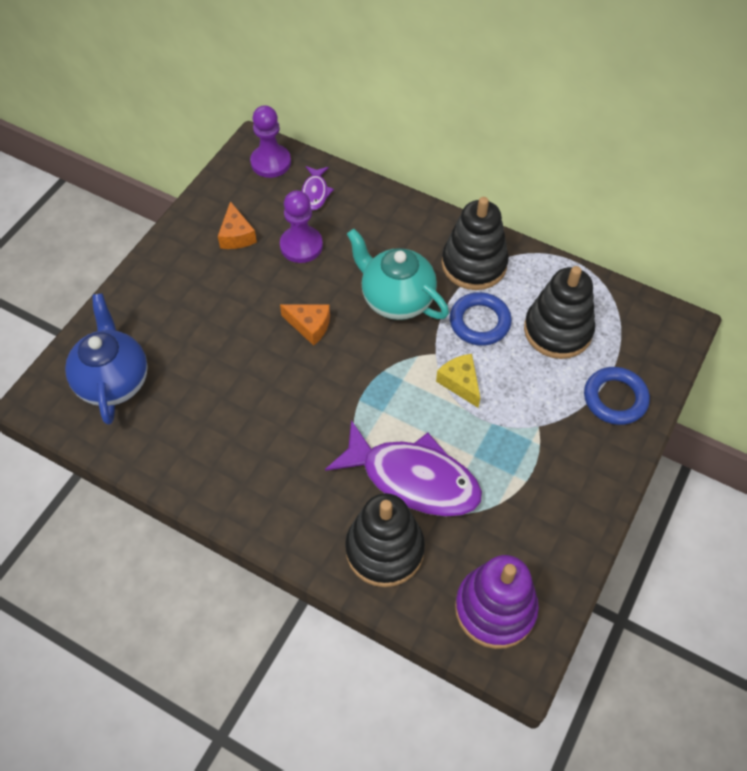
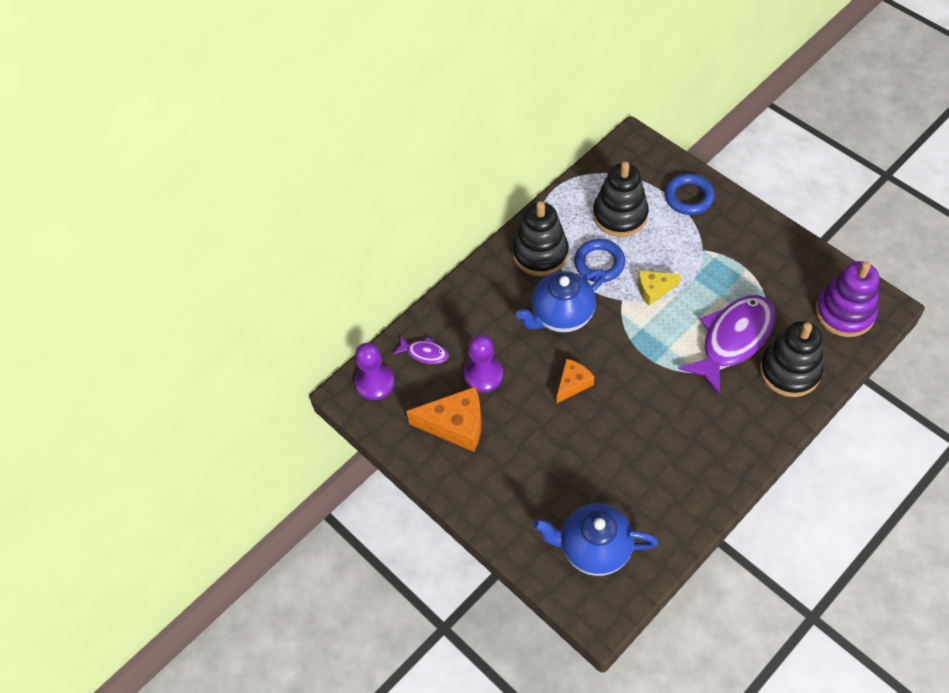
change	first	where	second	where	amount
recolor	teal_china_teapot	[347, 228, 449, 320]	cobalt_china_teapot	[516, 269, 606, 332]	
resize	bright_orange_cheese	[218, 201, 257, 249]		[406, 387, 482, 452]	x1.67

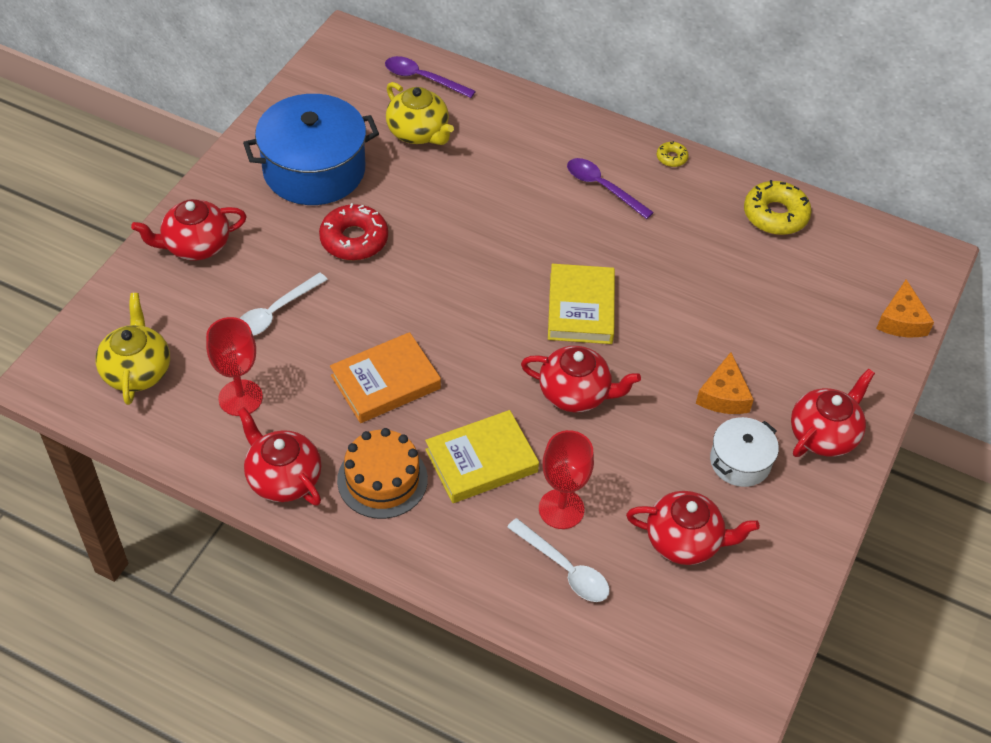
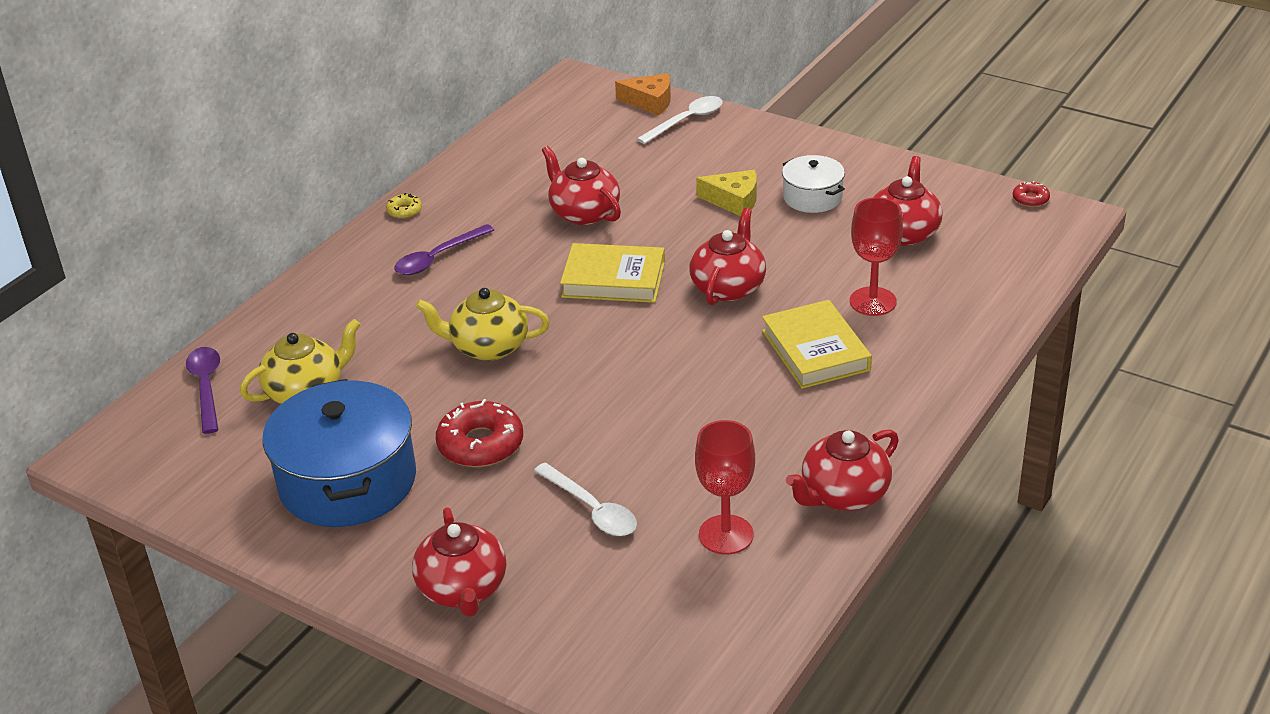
change	first	where	second	where	amount
delete	bright_orange_book	[330, 332, 441, 423]			
delete	bright_orange_layer_cake	[337, 428, 428, 519]			
delete	bright_yellow_doughnut	[744, 180, 812, 235]			
insert			red_doughnut	[1013, 181, 1050, 207]	
move	bright_yellow_china_teapot	[96, 293, 170, 405]		[416, 288, 550, 361]	
move	snow-white_spoon	[507, 518, 610, 602]		[637, 96, 723, 144]	
move	red_china_teapot	[791, 369, 875, 457]		[542, 146, 621, 225]	
recolor	bright_orange_cheese	[696, 352, 754, 414]	bright_yellow_cheese	[696, 170, 757, 216]	
rotate	purple_spoon	[385, 56, 476, 98]		[186, 347, 220, 434]	135 degrees clockwise

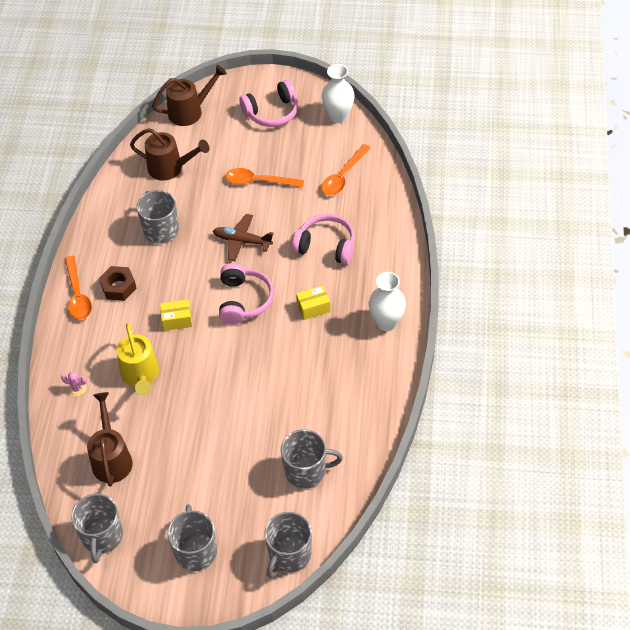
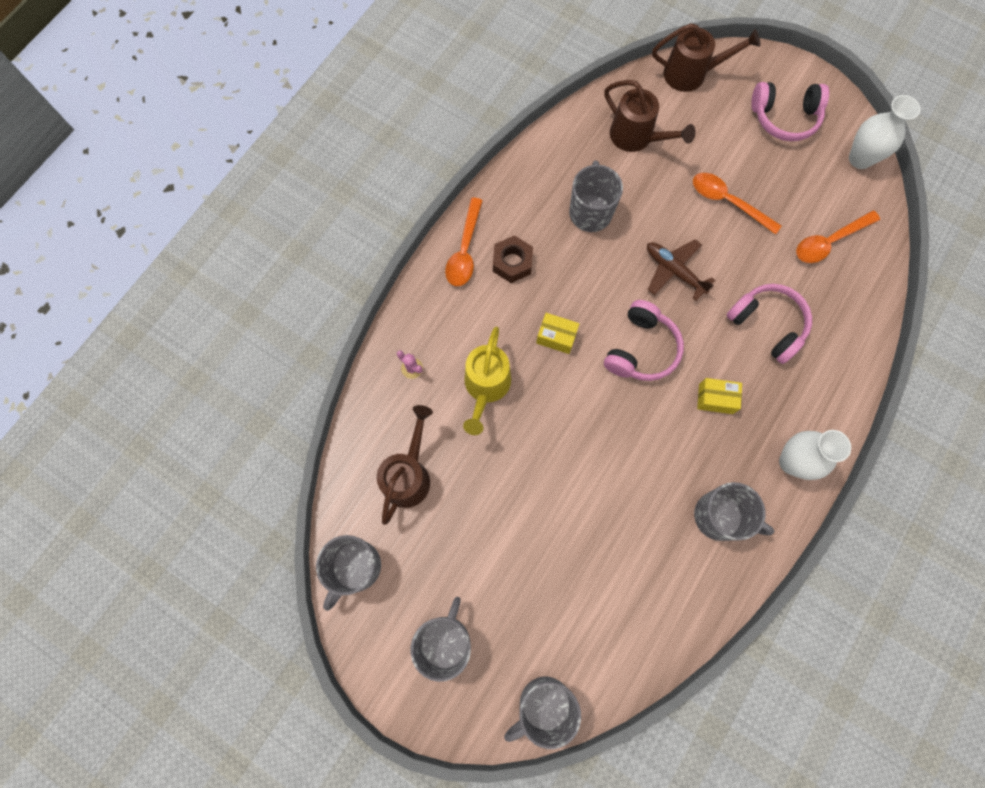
change	first	where	second	where	amount
move	grey_tea_mug	[281, 429, 343, 489]		[694, 482, 774, 541]	

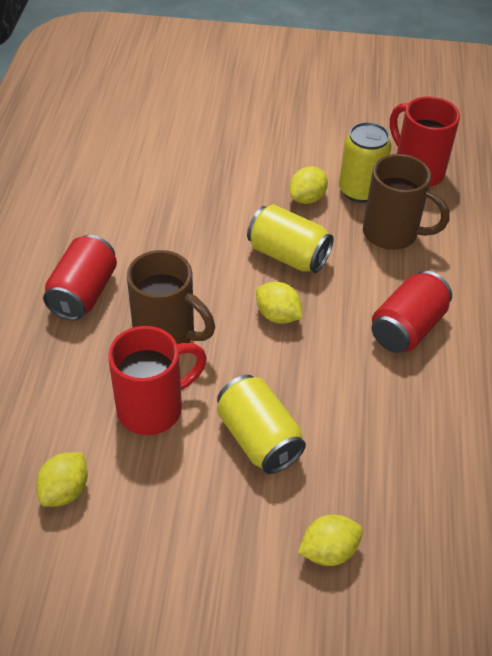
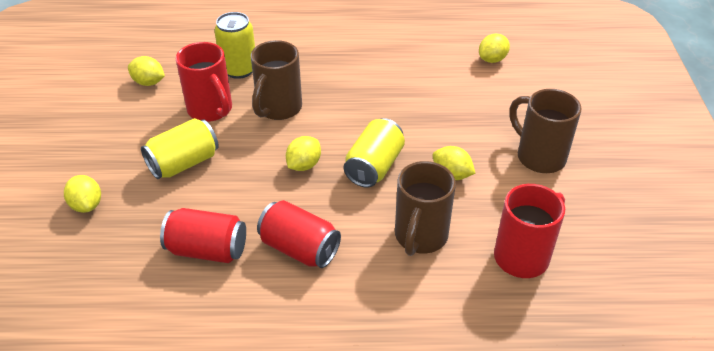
change	first	where	second	where	amount
insert			bright_yellow_citrus_fruit	[479, 34, 510, 63]	
insert			russet_tea_mug	[509, 89, 582, 173]	
move	red_soda_can	[43, 235, 117, 321]		[160, 208, 246, 263]	
move	bright_yellow_soda_can	[339, 122, 392, 203]		[214, 12, 255, 79]	

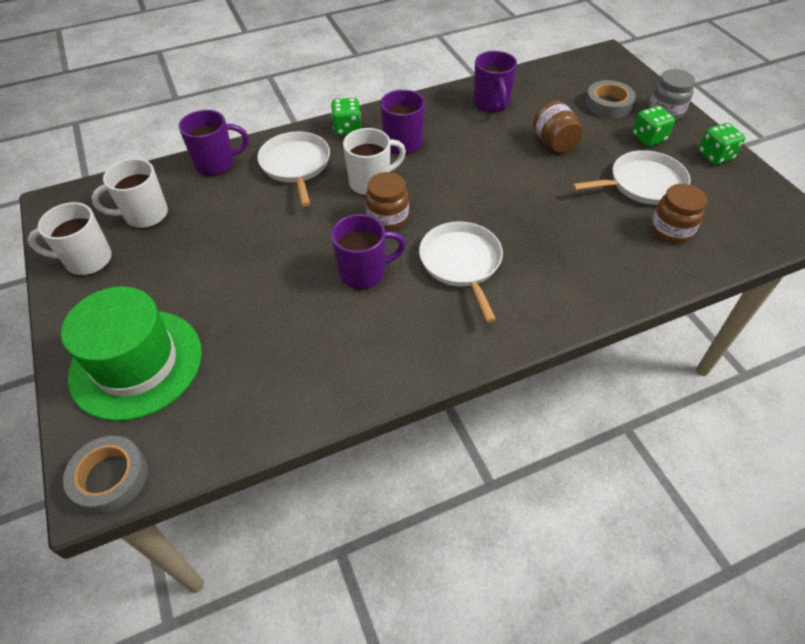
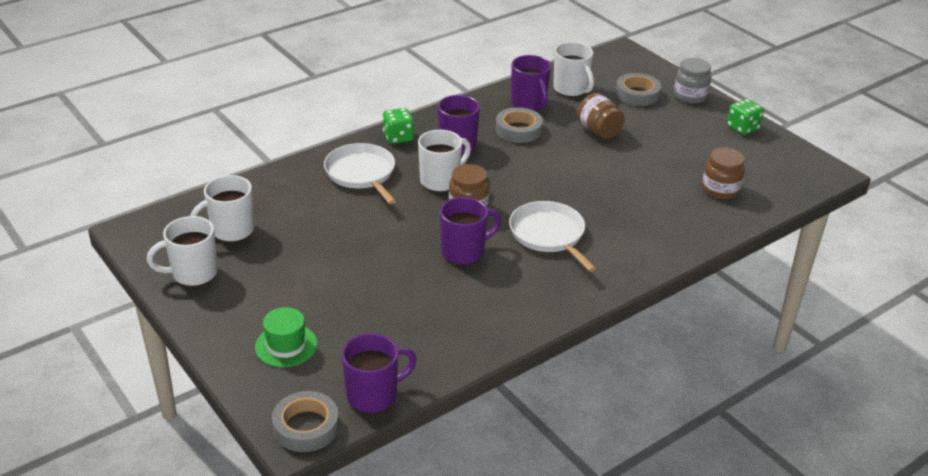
change	first	where	second	where	amount
delete	snow-white_pan	[572, 150, 691, 205]			
delete	green_dice	[632, 106, 675, 146]			
insert			grey_tape	[496, 107, 543, 143]	
insert			snow-white_tea_mug	[553, 42, 594, 97]	
move	purple_tea_mug	[179, 110, 249, 176]		[341, 333, 417, 414]	
resize	green_top_hat	[61, 286, 202, 421]		[255, 307, 317, 367]	x0.51

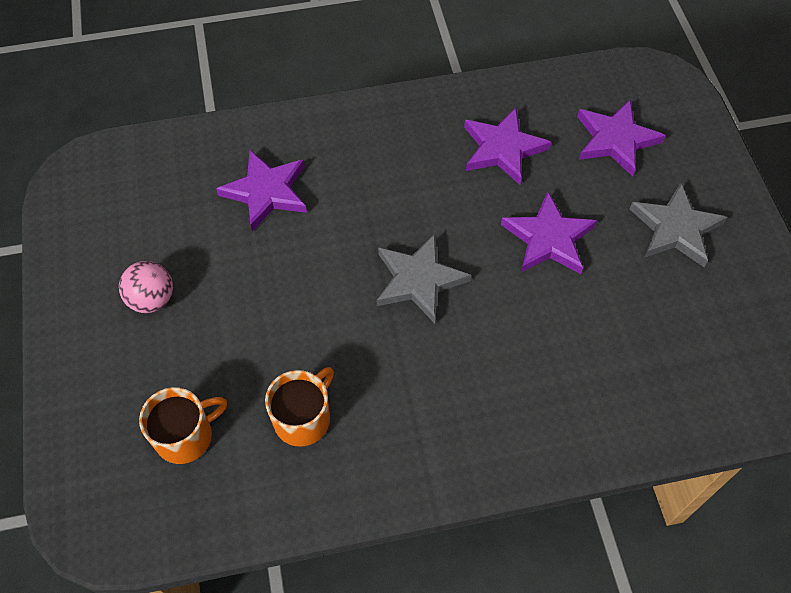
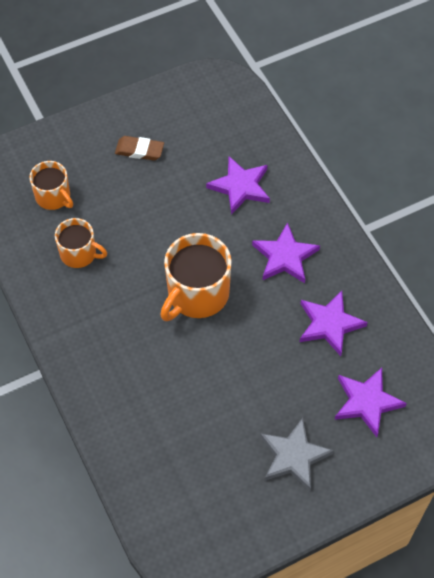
change	first	where	second	where	amount
move	purple_five-pointed_star	[501, 192, 597, 274]		[252, 222, 320, 283]	
replace	rosy_ball	[119, 261, 173, 313]	russet_gum_eraser	[115, 136, 164, 161]	
replace	grey_five-pointed_star	[377, 234, 471, 324]	bright_orange_tea_mug	[160, 233, 232, 321]	

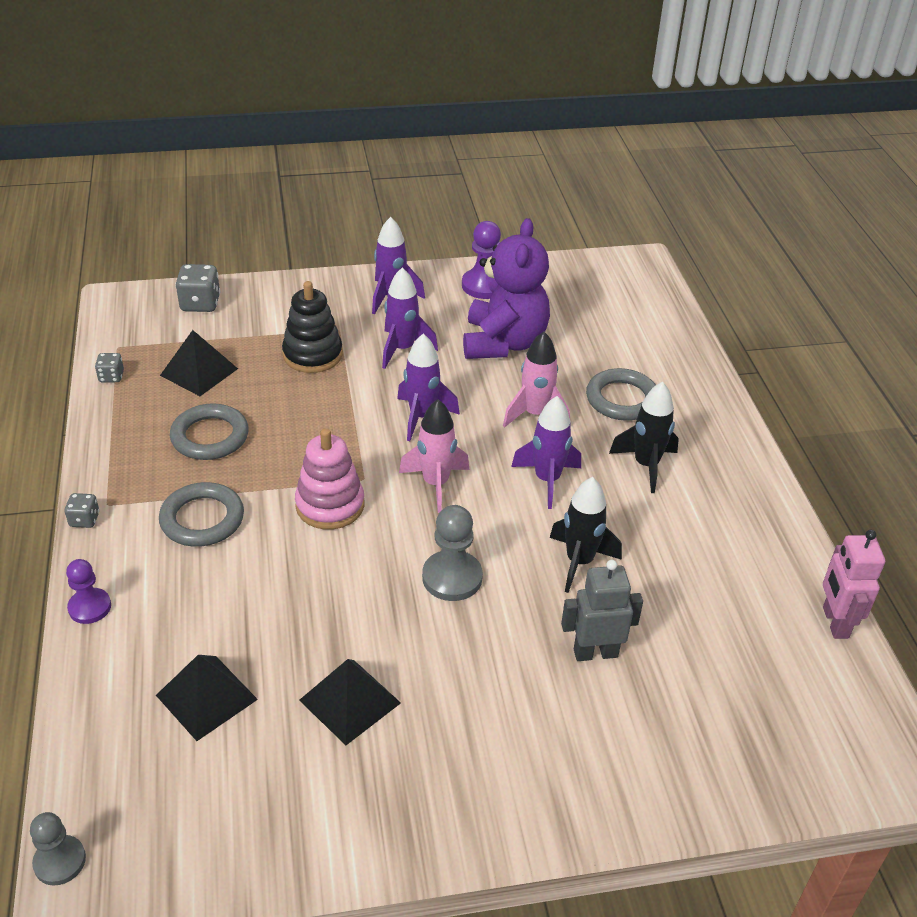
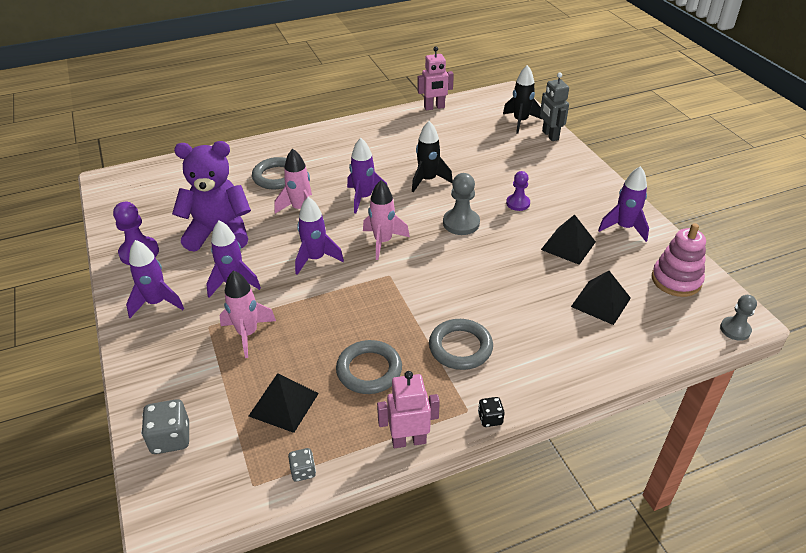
change	first	where	second	where	amount
insert			rosy_robot	[377, 371, 440, 448]	
insert			purple_spaceship	[598, 166, 649, 242]	
move	purple_chess_pawn	[66, 559, 111, 624]		[506, 171, 530, 211]	
move	rosy_stacking_toy	[295, 428, 364, 530]		[652, 223, 706, 297]	
move	grey_robot	[561, 560, 643, 661]		[540, 73, 569, 141]	
move	jet-black_spaceship	[609, 382, 679, 493]		[503, 65, 542, 133]	
replace	jet-black_stacking_toy	[282, 281, 343, 373]	rosy_spaceship	[220, 271, 276, 358]	
recolor	grey_dice	[64, 493, 99, 528]	jet-black_dice	[478, 397, 505, 427]	

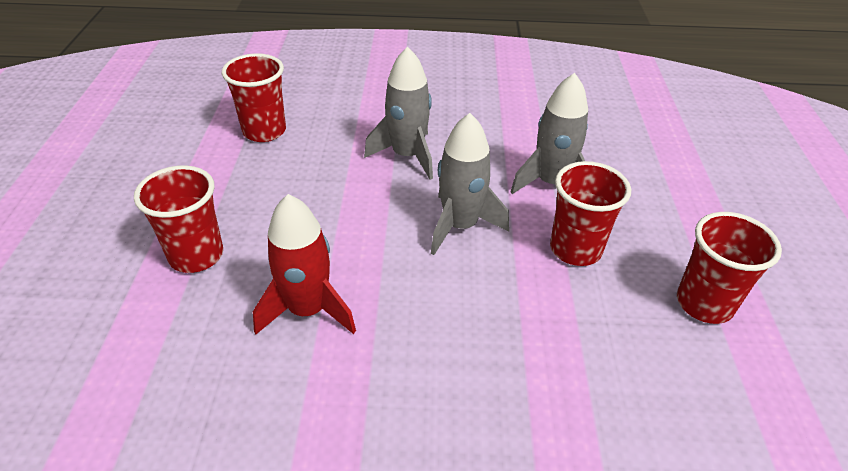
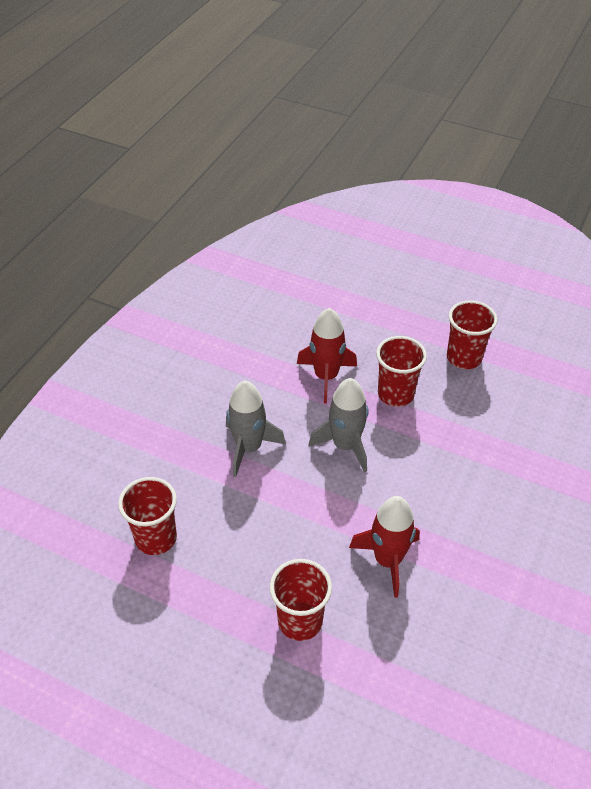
change	first	where	second	where	amount
recolor	grey_spaceship	[510, 73, 588, 194]	red_spaceship	[297, 308, 357, 403]	

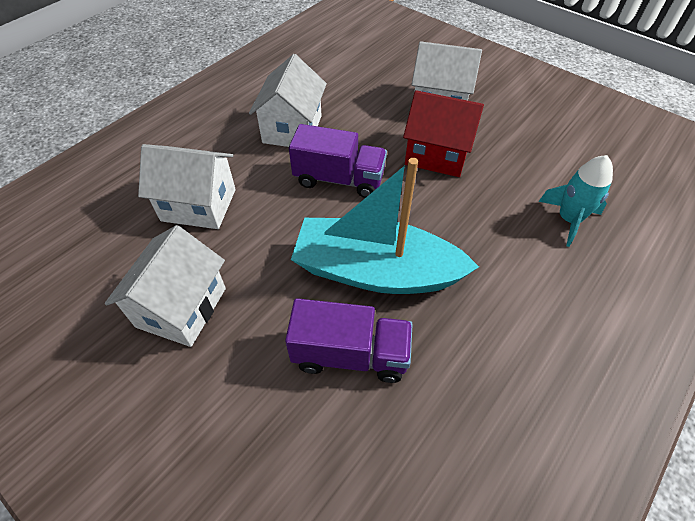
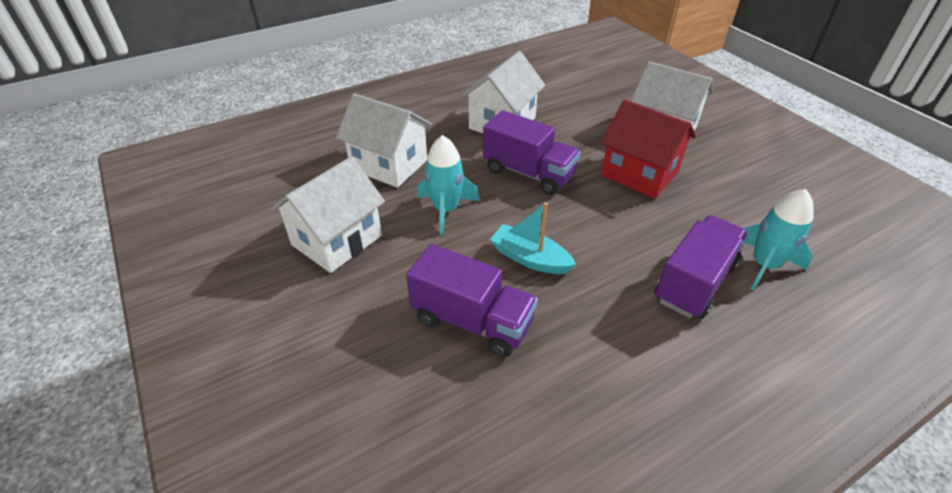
change	first	where	second	where	amount
insert			teal_spaceship	[418, 135, 479, 235]	
insert			purple_lorry	[654, 215, 748, 319]	
resize	teal_toy_boat	[291, 158, 479, 294]		[490, 202, 576, 274]	x0.48

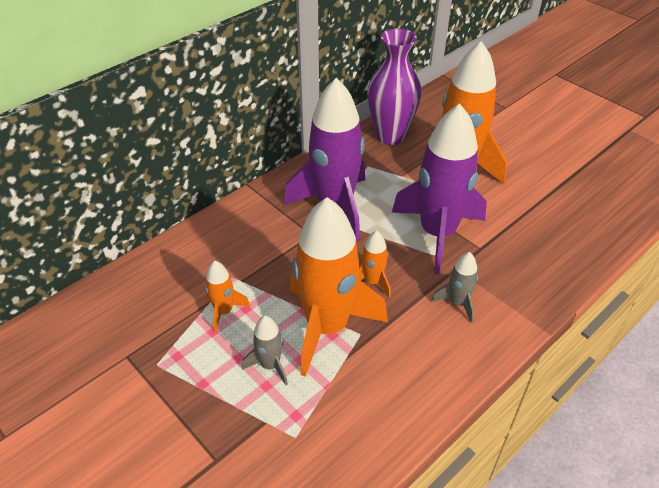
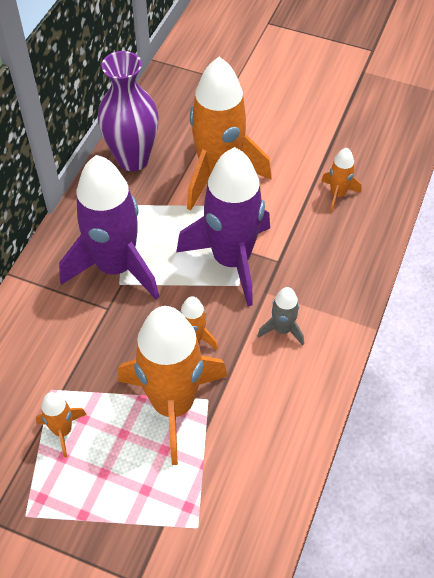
change	first	where	second	where	amount
delete	grey_spaceship	[242, 316, 288, 385]			
insert			bright_orange_spaceship	[321, 148, 361, 212]	

